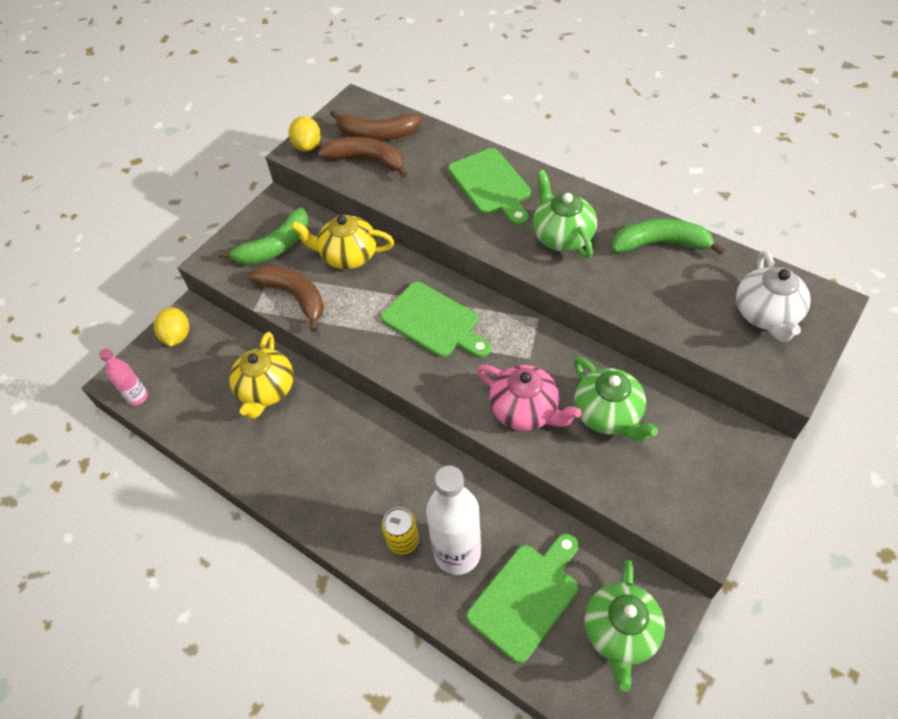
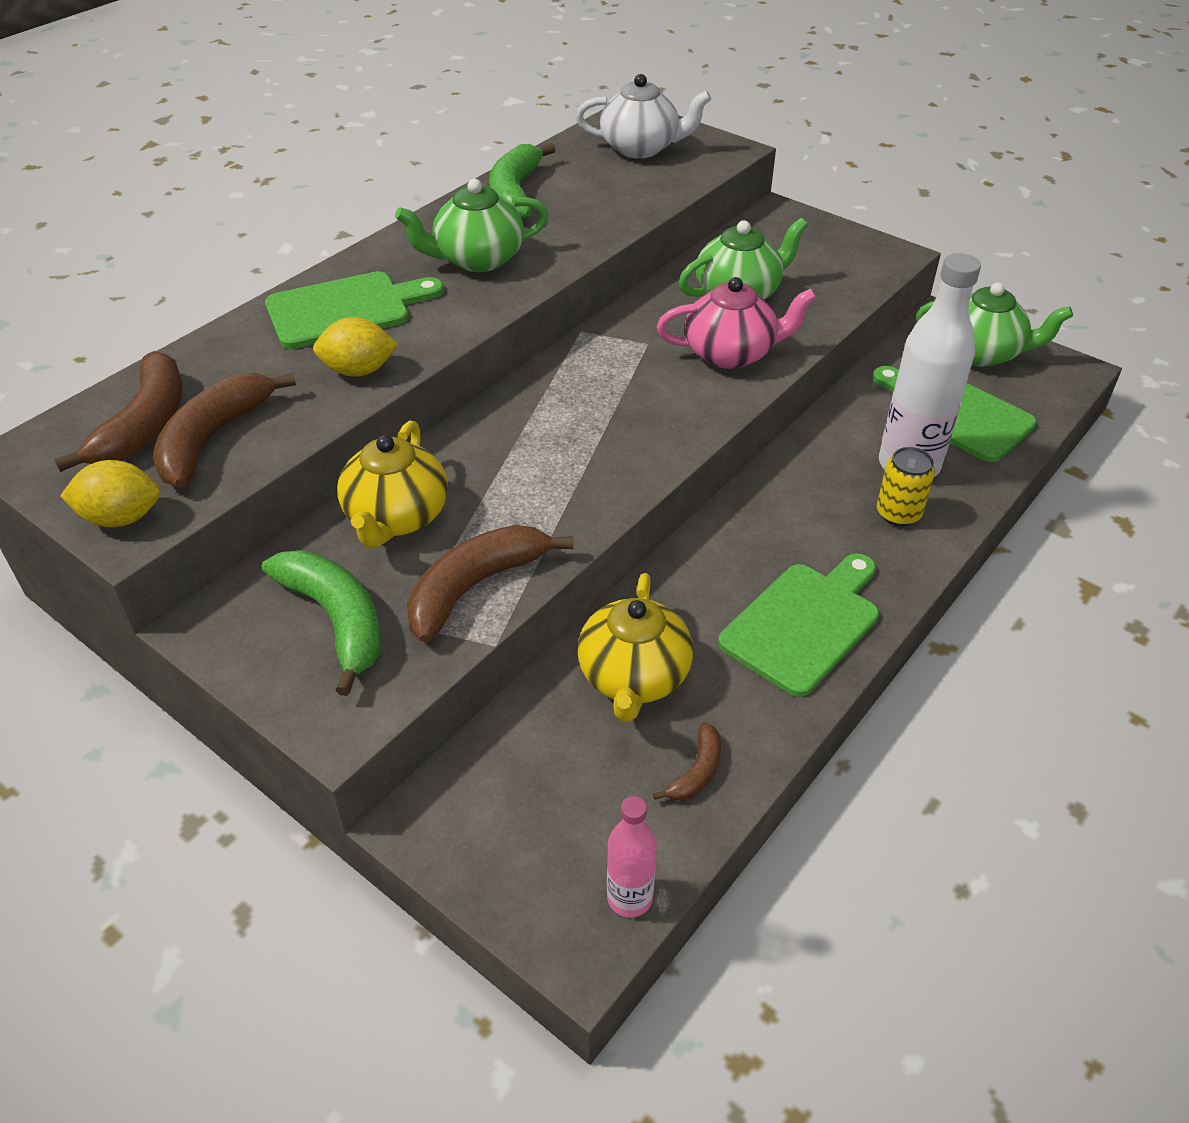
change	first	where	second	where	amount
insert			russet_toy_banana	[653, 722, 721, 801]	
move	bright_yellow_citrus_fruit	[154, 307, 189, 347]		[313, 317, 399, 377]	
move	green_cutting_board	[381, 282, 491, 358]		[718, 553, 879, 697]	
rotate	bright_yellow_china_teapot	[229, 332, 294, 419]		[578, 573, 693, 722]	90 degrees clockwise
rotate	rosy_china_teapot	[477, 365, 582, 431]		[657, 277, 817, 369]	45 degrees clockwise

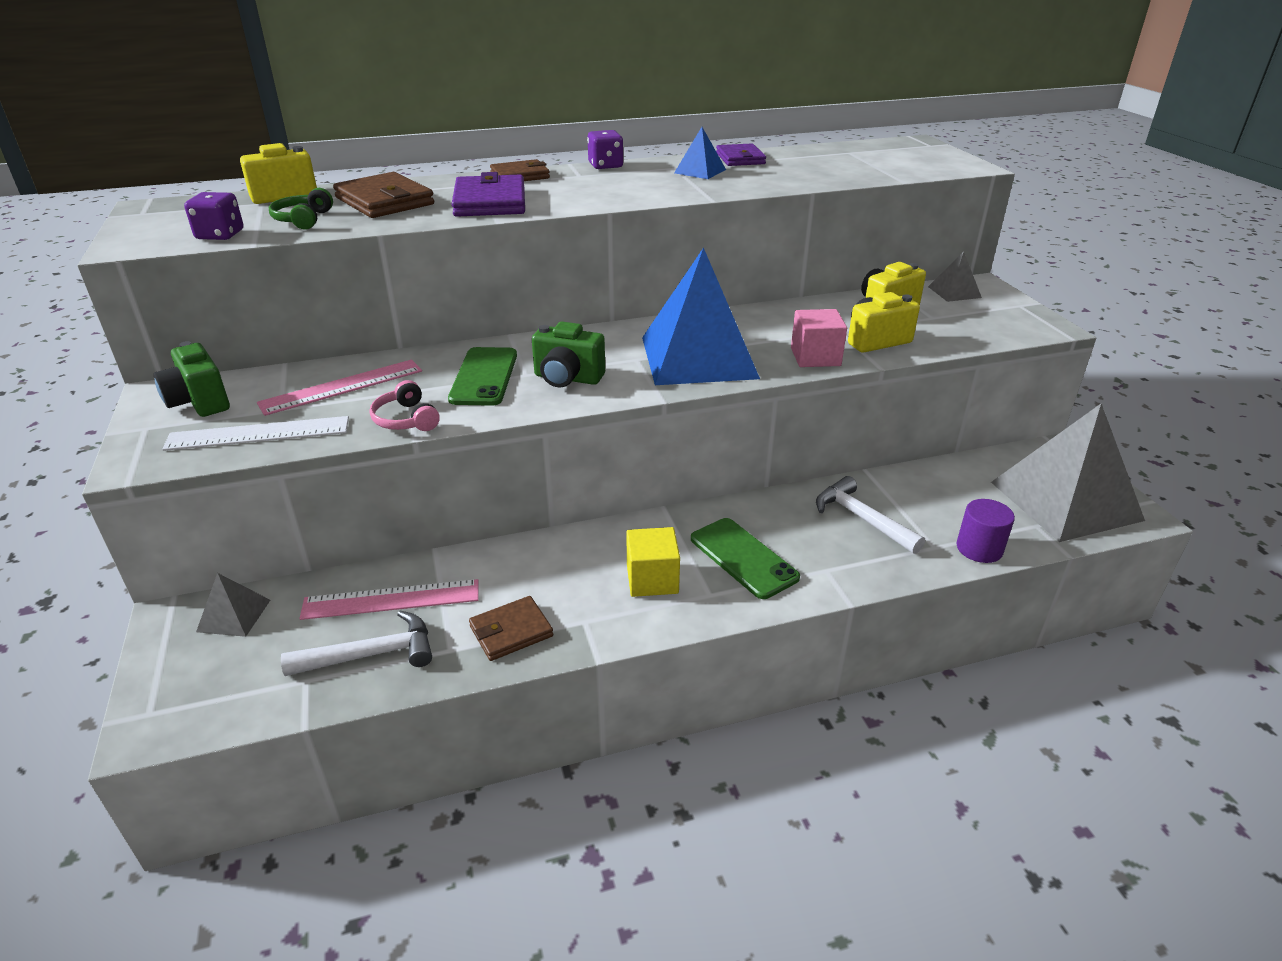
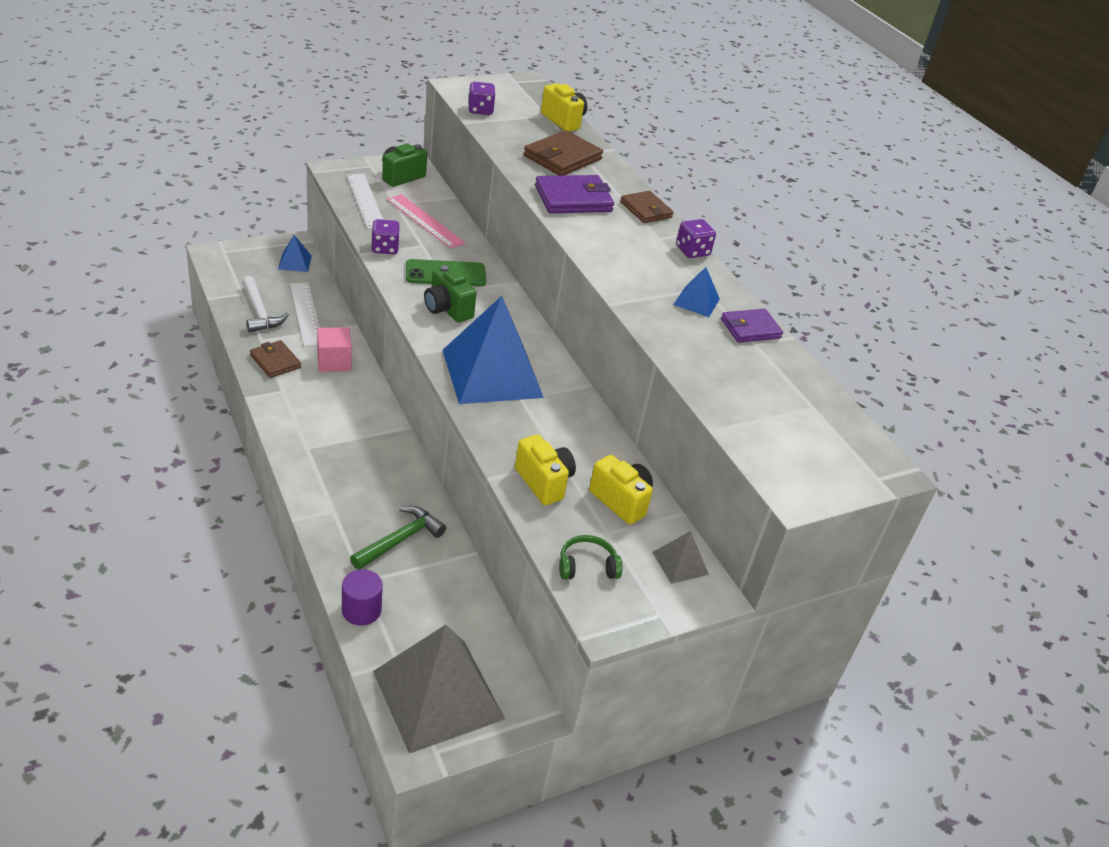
change	first	where	second	where	amount
delete	bright_yellow_cube	[626, 527, 680, 597]			
delete	green_smartphone	[691, 518, 800, 599]			
move	green_headset	[269, 188, 333, 230]		[559, 535, 622, 579]	
move	rosy_cube	[791, 309, 847, 367]		[317, 327, 352, 372]	
replace	rosy_headset	[369, 380, 440, 431]	purple_dice	[372, 219, 400, 254]	
recolor	grey_pyramid_shape	[196, 573, 270, 637]	cobalt_pyramid_shape	[278, 235, 312, 272]	
recolor	rosy_measuring_stick	[299, 579, 479, 620]	snow-white_measuring_stick	[290, 282, 320, 347]	
recolor	snow-white_claw_hammer	[816, 476, 925, 554]	green_claw_hammer	[350, 506, 446, 570]	
rotate	green_photo_camera	[532, 322, 605, 387]		[424, 265, 477, 323]	45 degrees counterclockwise

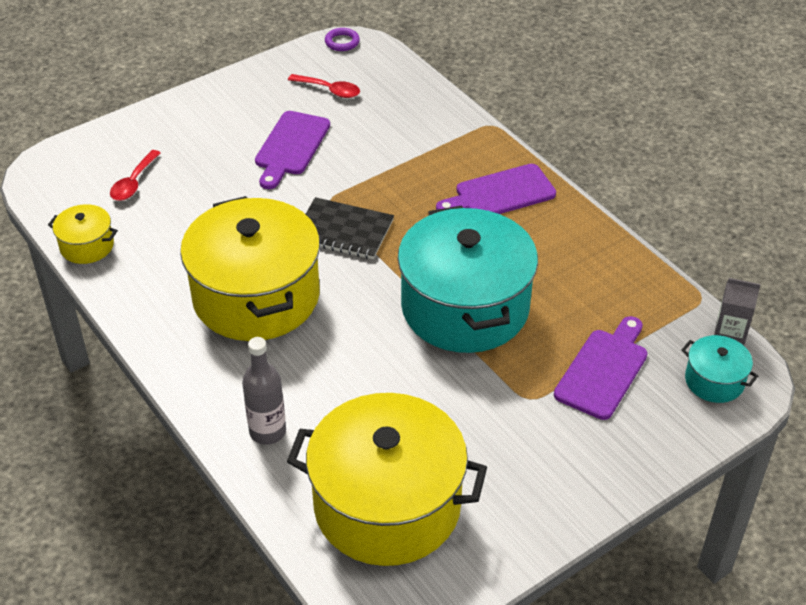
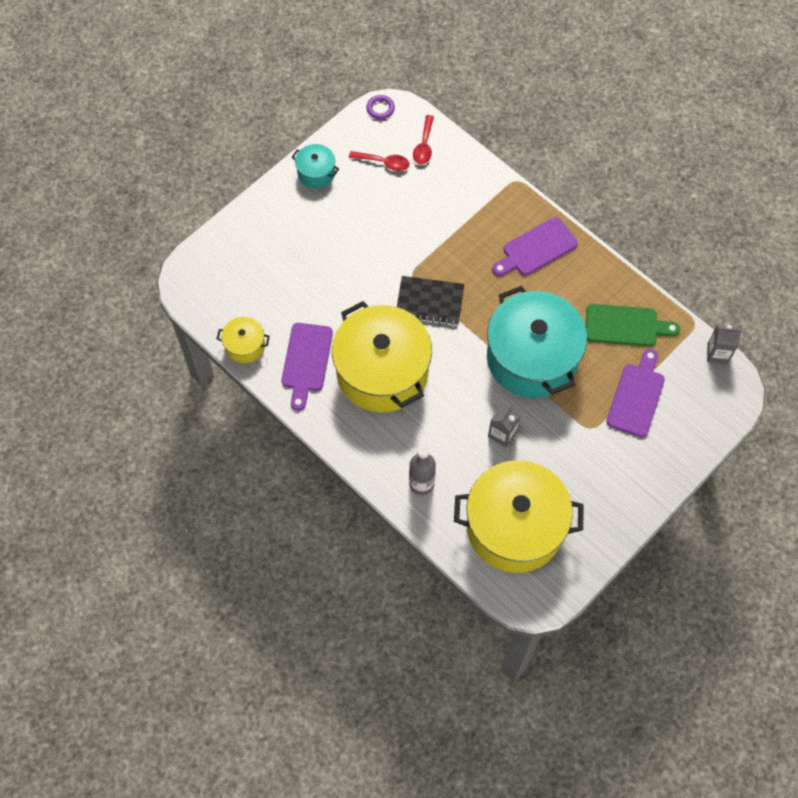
change	first	where	second	where	amount
insert			grey_juice_carton	[488, 403, 521, 447]	
insert			green_cutting_board	[586, 304, 680, 346]	
move	red_spoon	[110, 150, 161, 201]		[413, 115, 434, 164]	
move	purple_cutting_board	[255, 111, 330, 189]		[282, 323, 333, 411]	
move	teal_cooking_pot	[681, 335, 758, 403]		[292, 144, 339, 188]	

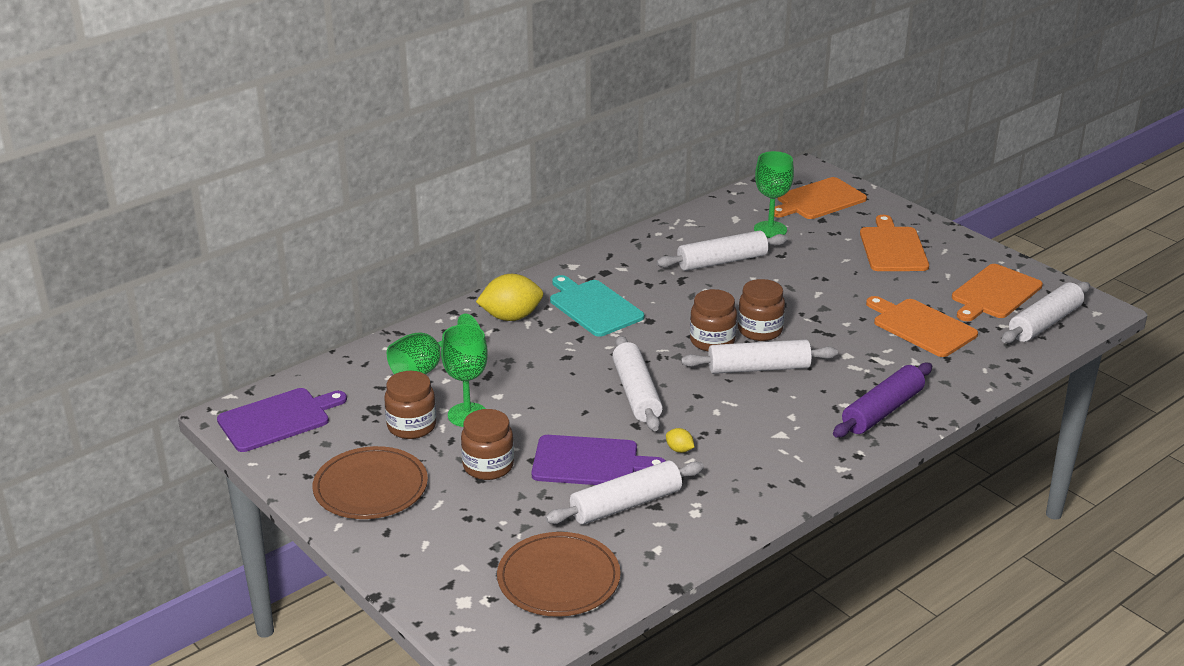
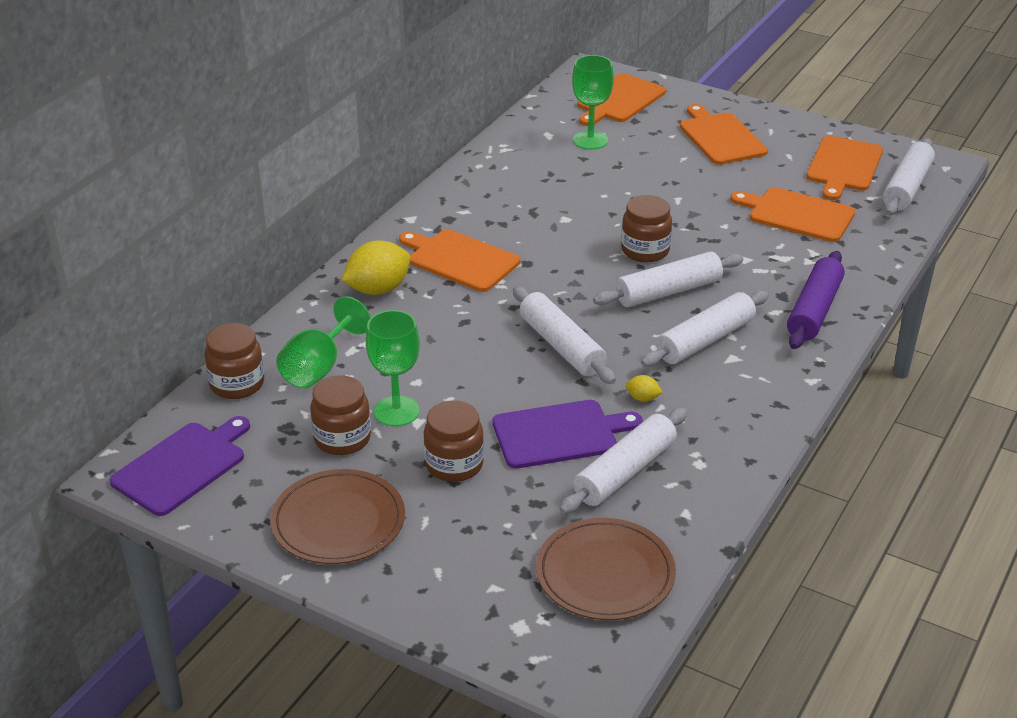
change	first	where	second	where	amount
move	snow-white_rolling_pin	[657, 230, 788, 271]		[641, 290, 769, 367]	
move	russet_jam_jar	[690, 289, 737, 351]		[205, 323, 264, 399]	
recolor	teal_cutting_board	[550, 275, 644, 337]	bright_orange_cutting_board	[399, 230, 520, 292]	

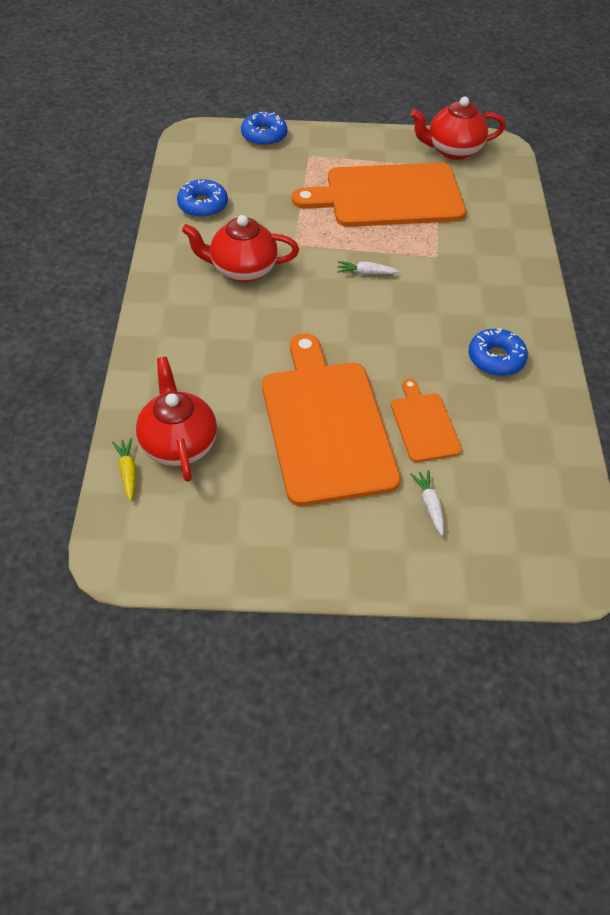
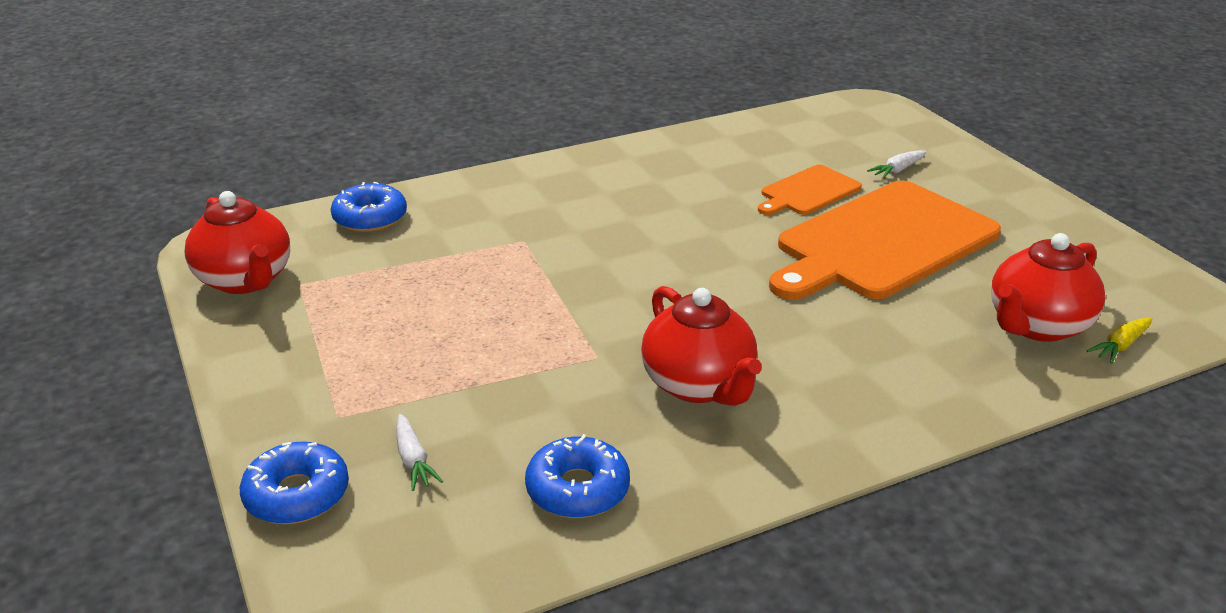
change	first	where	second	where	amount
delete	bright_orange_cutting_board	[292, 163, 466, 227]			
move	snow-white_toy_carrot	[337, 261, 399, 275]		[396, 414, 443, 491]	
move	cobalt_doughnut	[468, 328, 528, 376]		[331, 182, 407, 232]	

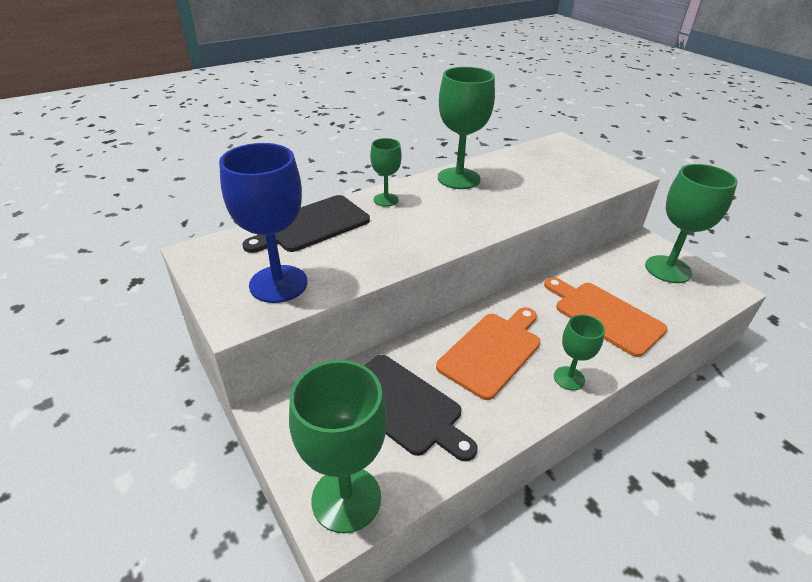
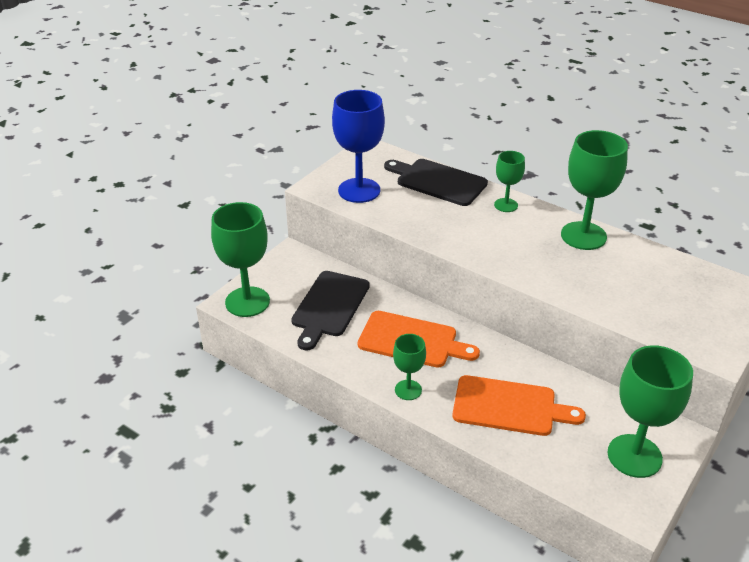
change	first	where	second	where	amount
rotate	bright_orange_cutting_board	[544, 277, 667, 357]		[452, 375, 586, 436]	75 degrees clockwise

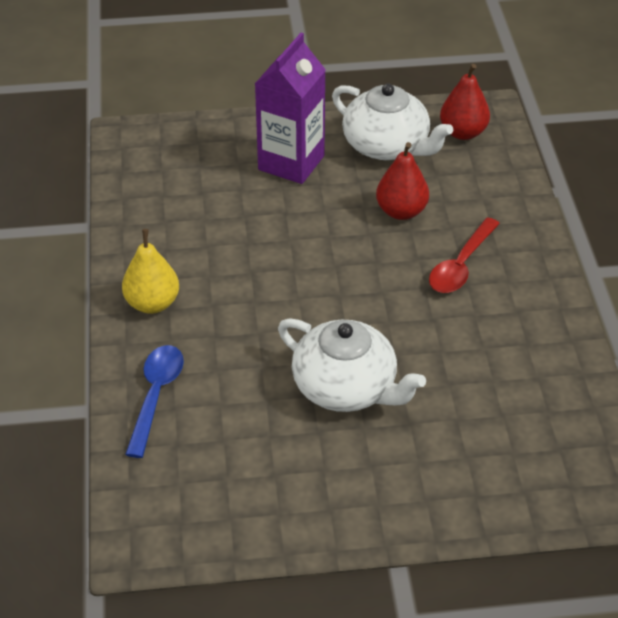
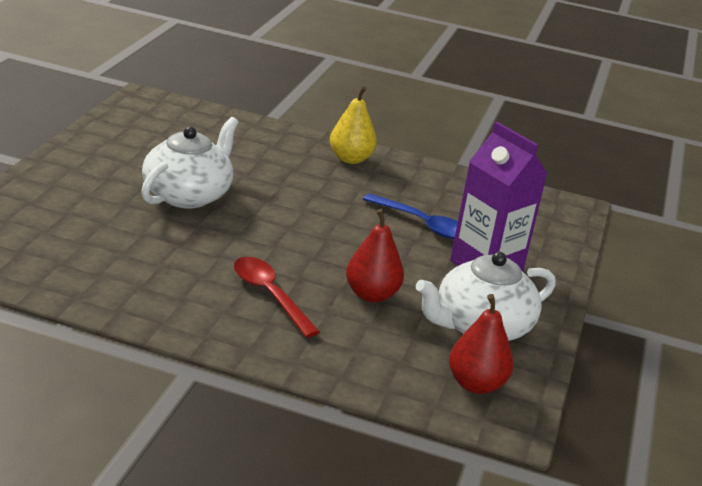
change	first	where	second	where	amount
move	cobalt_spoon	[125, 345, 184, 458]		[363, 194, 458, 239]	
rotate	snow-white_china_teapot	[278, 318, 426, 412]		[141, 117, 239, 209]	150 degrees clockwise

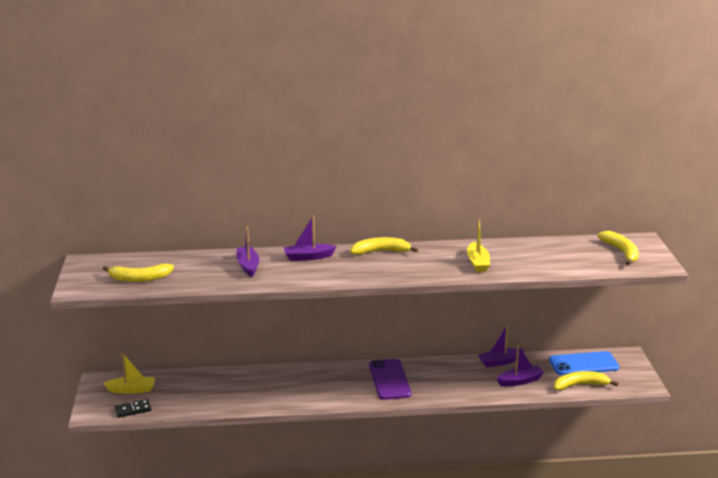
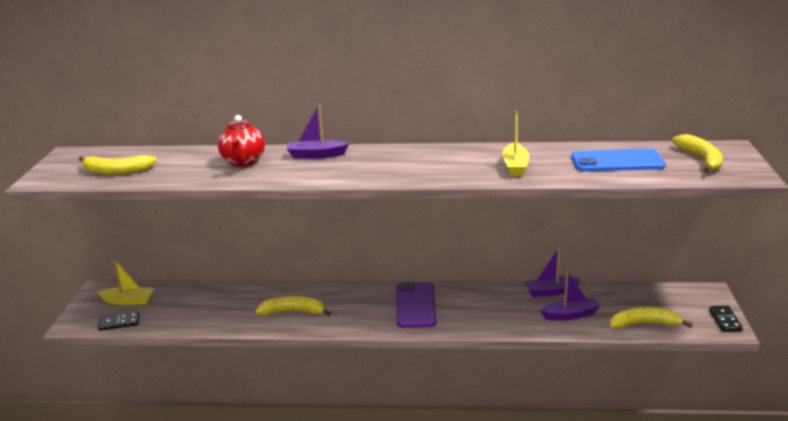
change	first	where	second	where	amount
insert			jet-black_domino_piece	[709, 306, 743, 332]	
move	bright_yellow_toy_banana	[350, 237, 418, 255]		[255, 296, 331, 316]	
move	cobalt_smartphone	[549, 351, 619, 375]		[571, 149, 666, 171]	
replace	purple_toy_boat	[236, 227, 259, 277]	red_china_teapot	[218, 115, 265, 167]	

